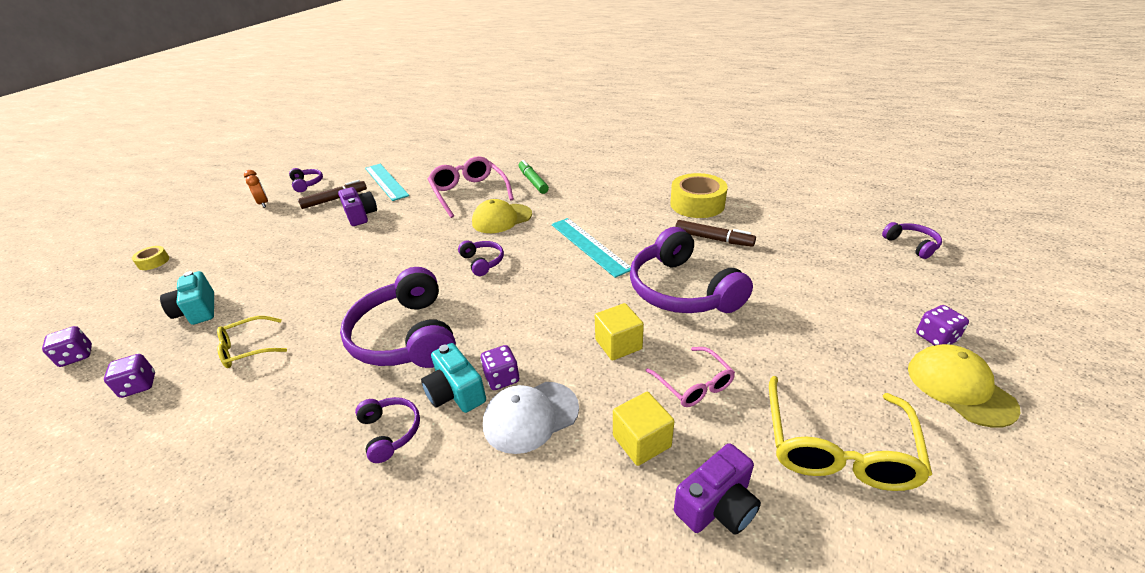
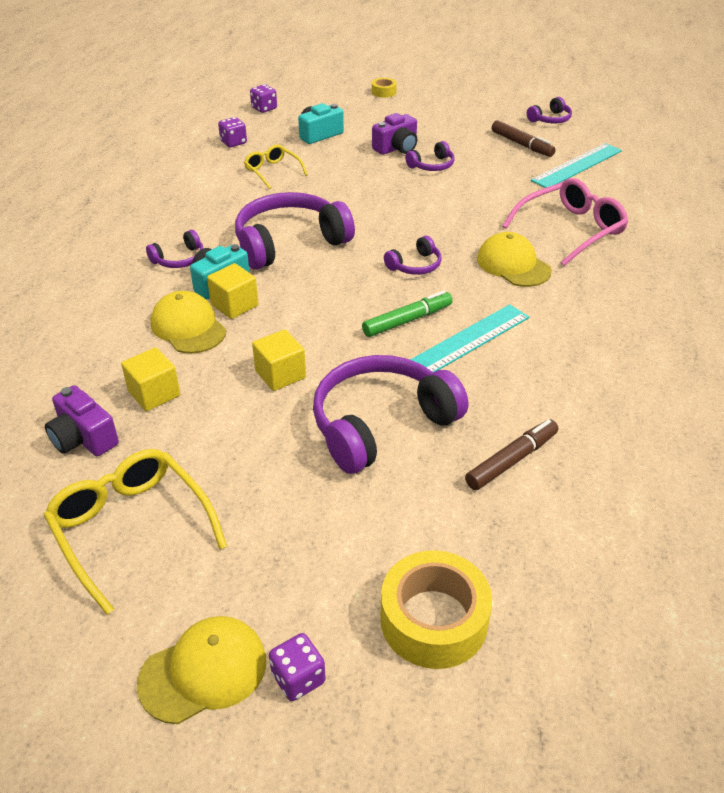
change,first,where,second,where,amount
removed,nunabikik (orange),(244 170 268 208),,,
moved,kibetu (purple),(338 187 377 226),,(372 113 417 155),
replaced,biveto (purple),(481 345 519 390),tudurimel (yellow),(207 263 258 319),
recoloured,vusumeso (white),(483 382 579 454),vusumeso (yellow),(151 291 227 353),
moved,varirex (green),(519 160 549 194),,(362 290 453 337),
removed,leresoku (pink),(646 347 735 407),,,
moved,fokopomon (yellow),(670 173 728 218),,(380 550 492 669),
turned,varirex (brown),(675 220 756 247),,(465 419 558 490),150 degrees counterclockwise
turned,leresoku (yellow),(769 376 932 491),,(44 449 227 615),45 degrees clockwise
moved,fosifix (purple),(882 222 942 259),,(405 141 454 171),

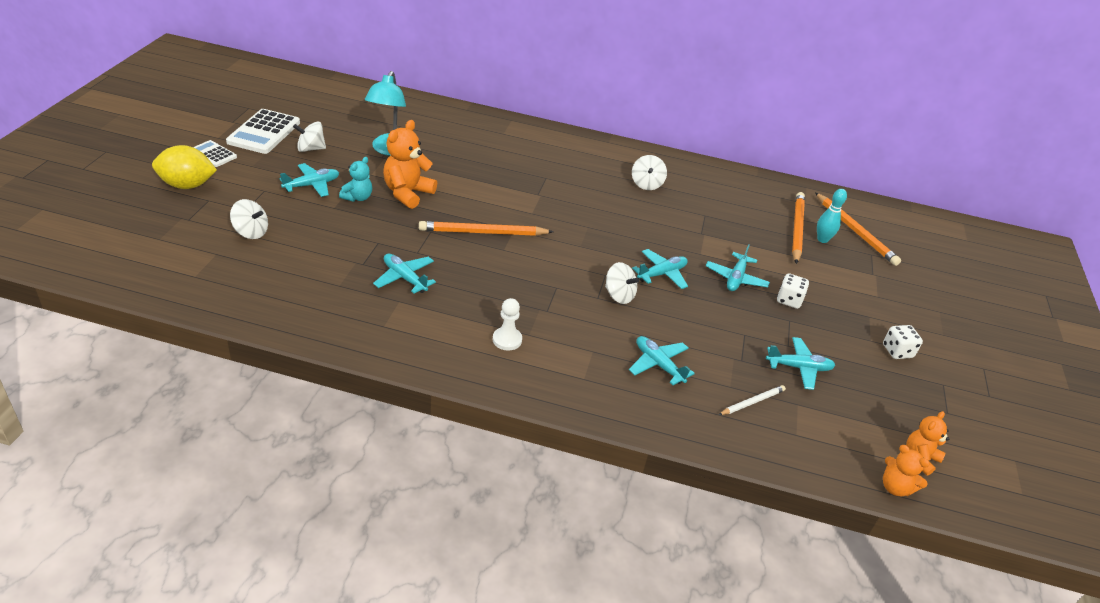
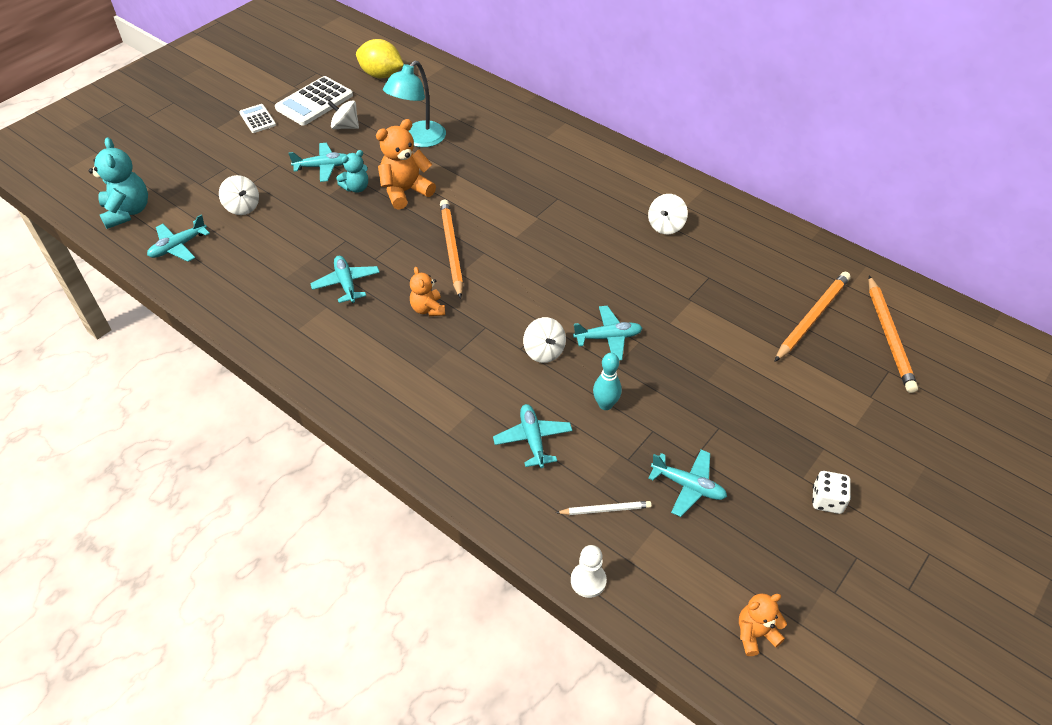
change,first,where,second,where,amount
moved,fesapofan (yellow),(152 145 217 189),,(356 39 404 78),
turned,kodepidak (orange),(419 221 553 236),,(440 200 463 299),60 degrees clockwise
moved,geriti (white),(493 298 522 351),,(571 545 607 598),
moved,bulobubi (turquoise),(706 244 770 291),,(147 214 210 262),
removed,biveto (white),(777 273 809 309),,,
moved,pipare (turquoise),(817 189 847 243),,(593 353 622 410),
moved,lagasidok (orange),(883 445 929 496),,(410 267 445 316),
added,,,lagasidok (turquoise),(89 137 148 229),

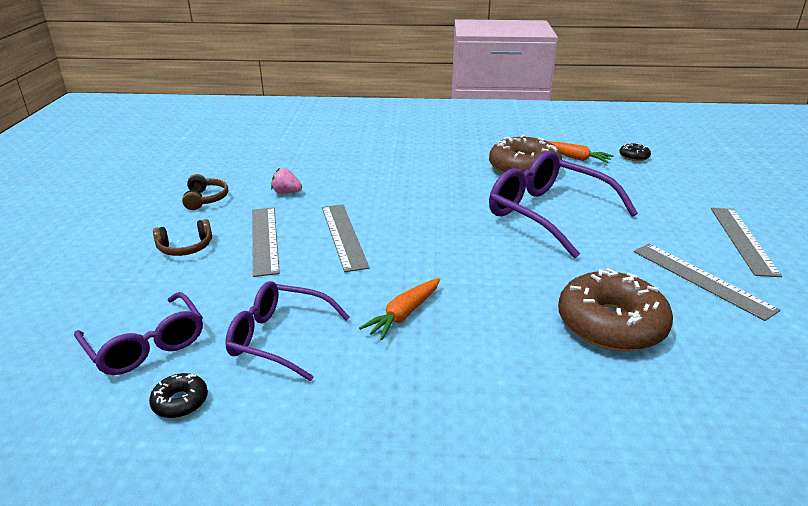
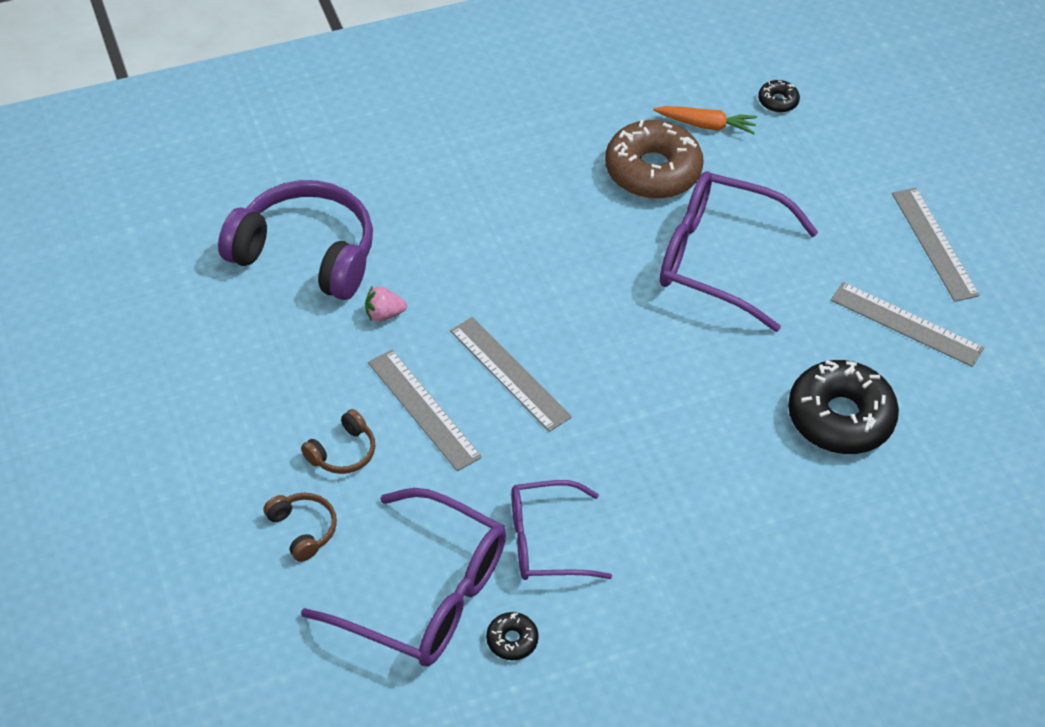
change,first,where,second,where,amount
resized,leresoku (purple),(74 292 203 375),,(301 488 506 666),x1.58
moved,fosifix (brown),(182 174 228 210),,(263 493 337 562),
removed,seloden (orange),(359 278 440 340),,,
recoloured,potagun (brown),(558 268 673 352),potagun (black),(788 360 899 454),
added,,,fosifix (purple),(218 180 373 300),

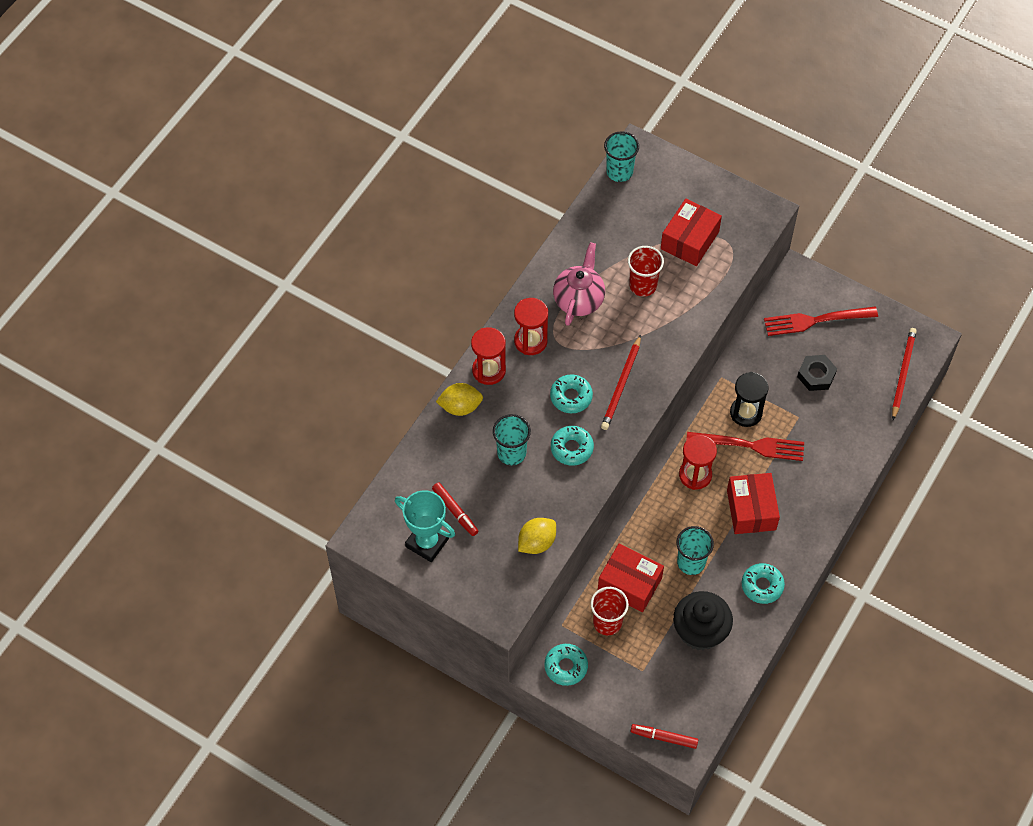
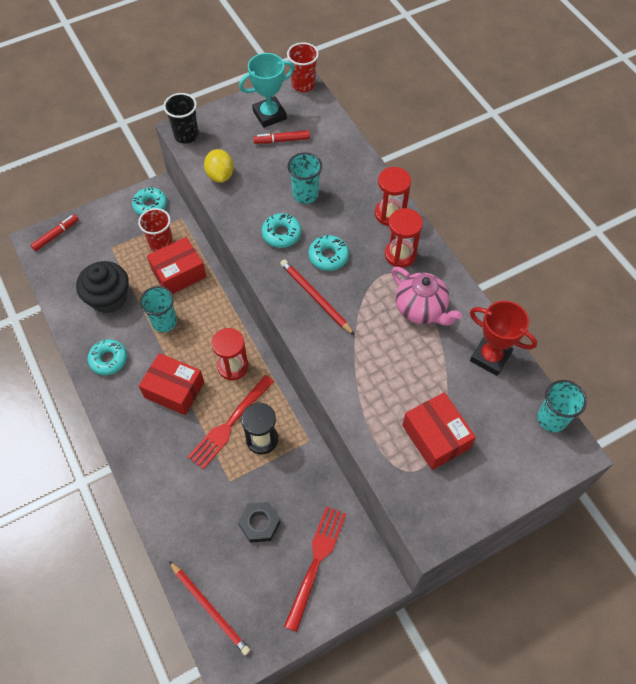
change,first,where,second,where,amount
removed,fesapofan (yellow),(436 383 483 416),,,
moved,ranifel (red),(628 246 664 297),,(287 42 319 92),
added,,,ranifel (black),(163 93 199 143),
added,,,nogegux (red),(470 301 537 376),

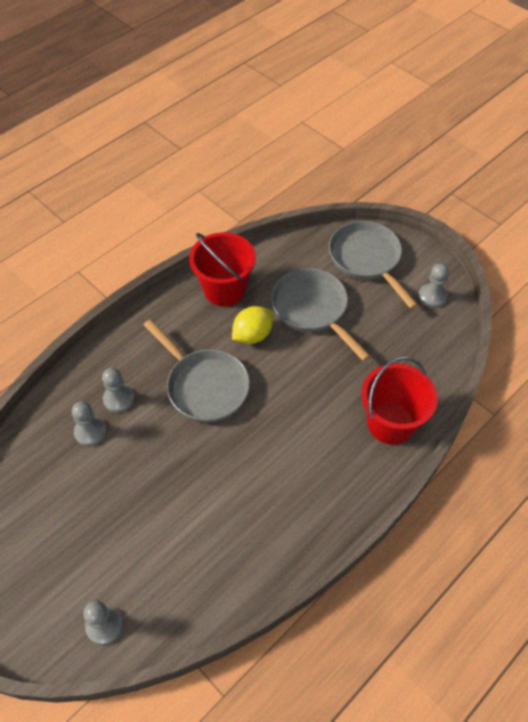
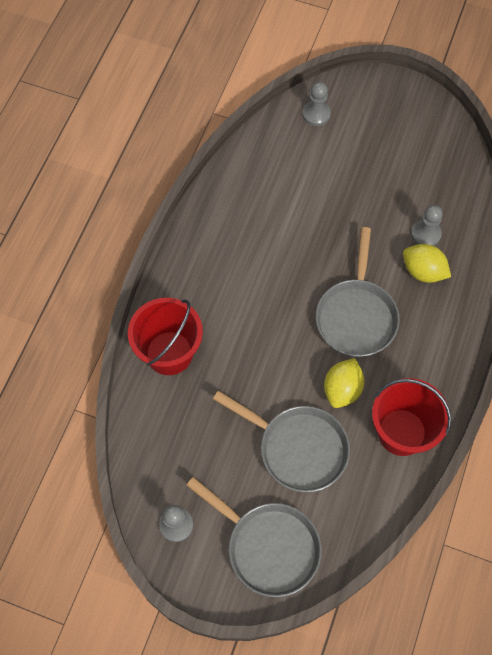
change,first,where,second,where,amount
replaced,geriti (grey),(102 368 134 413),fesapofan (yellow),(403 244 451 283),
turned,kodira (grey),(144 319 250 423),,(316 227 400 357),105 degrees counterclockwise

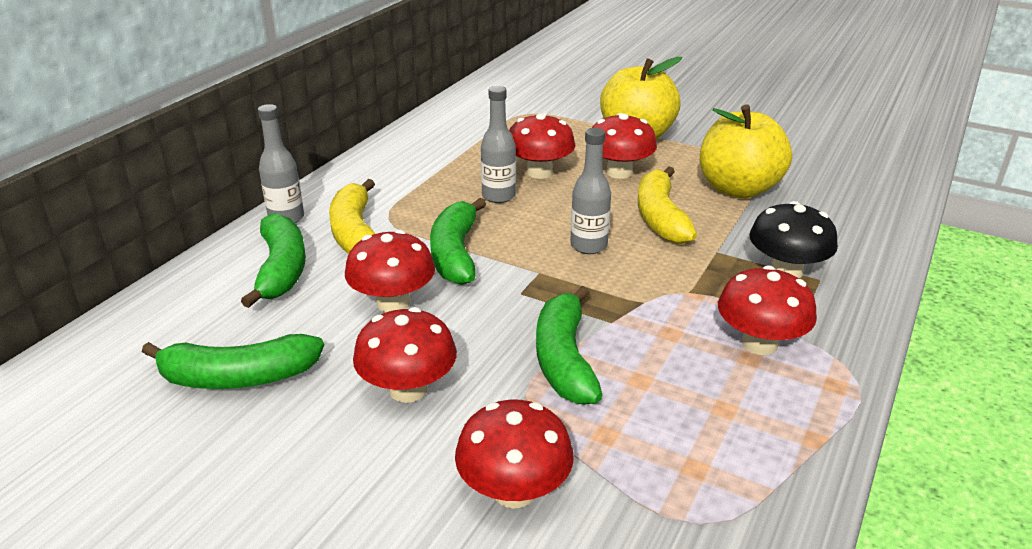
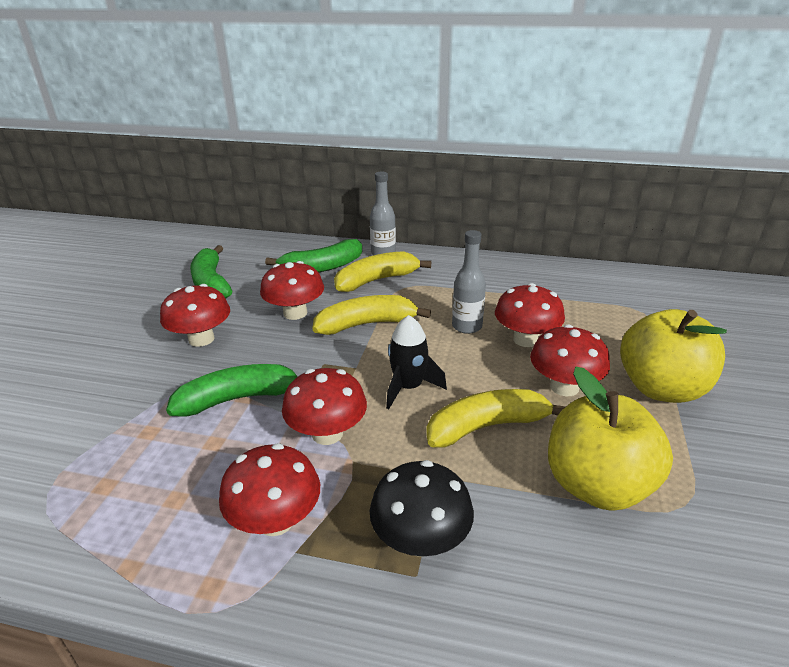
change,first,where,second,where,amount
recoloured,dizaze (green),(430 198 486 285),dizaze (yellow),(313 295 431 335),
moved,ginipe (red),(455 400 574 508),,(282 368 367 445),
replaced,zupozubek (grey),(570 128 611 254),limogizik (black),(386 315 447 409),

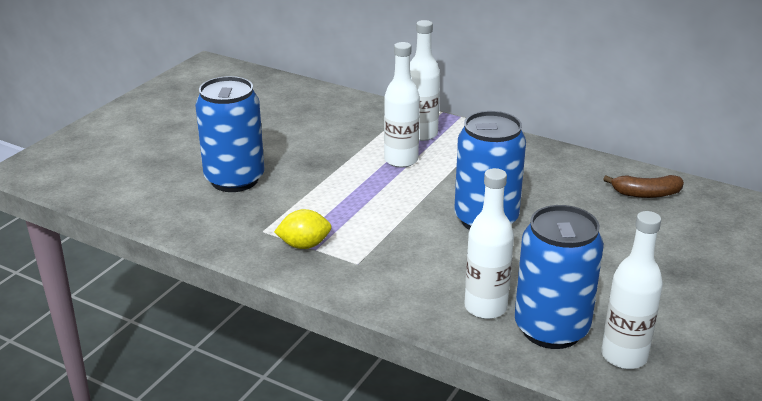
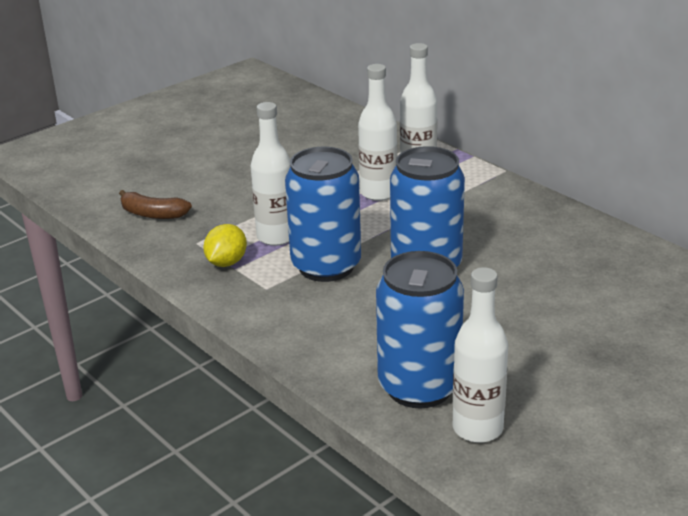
change,first,where,second,where,amount
moved,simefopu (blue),(195 76 264 192),,(285 147 361 282),
turned,fesapofan (yellow),(274 209 332 249),,(203 224 247 267),75 degrees counterclockwise
moved,zupozubek (white),(464 168 514 319),,(250 102 290 246),
moved,dizaze (brown),(603 175 684 198),,(119 190 192 219),

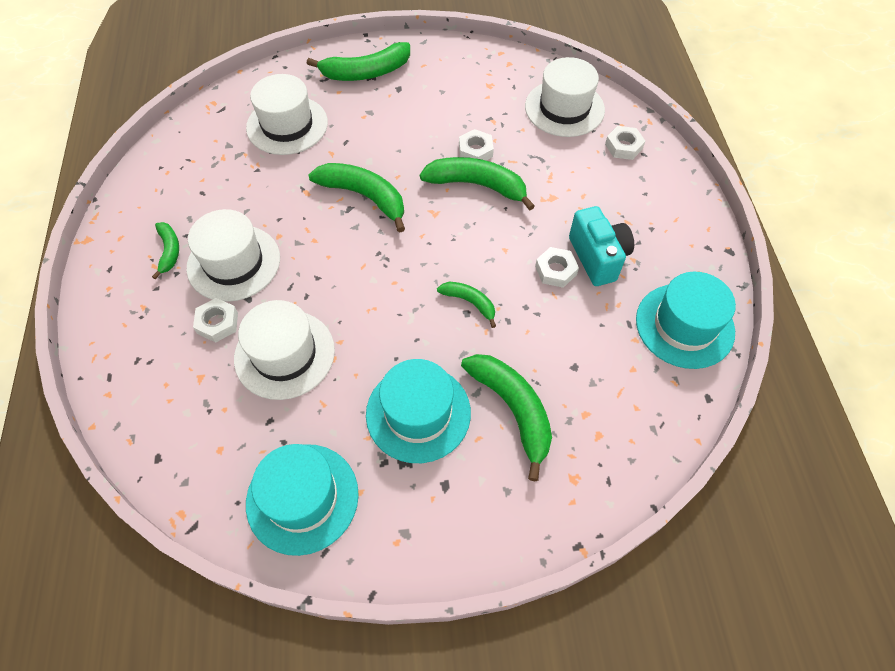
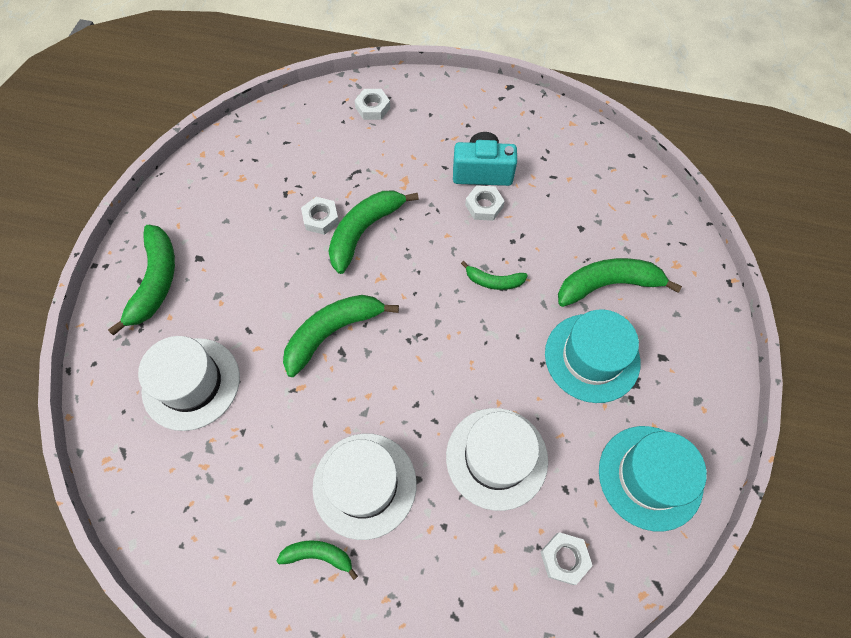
change,first,where,second,where,amount
moved,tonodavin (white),(193 298 238 343),,(540 532 593 585),
turned,dizaze (green),(437 282 496 328),,(461 261 528 290),135 degrees counterclockwise
removed,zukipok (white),(525 57 605 137),,,
removed,zukipok (turquoise),(636 272 736 369),,,

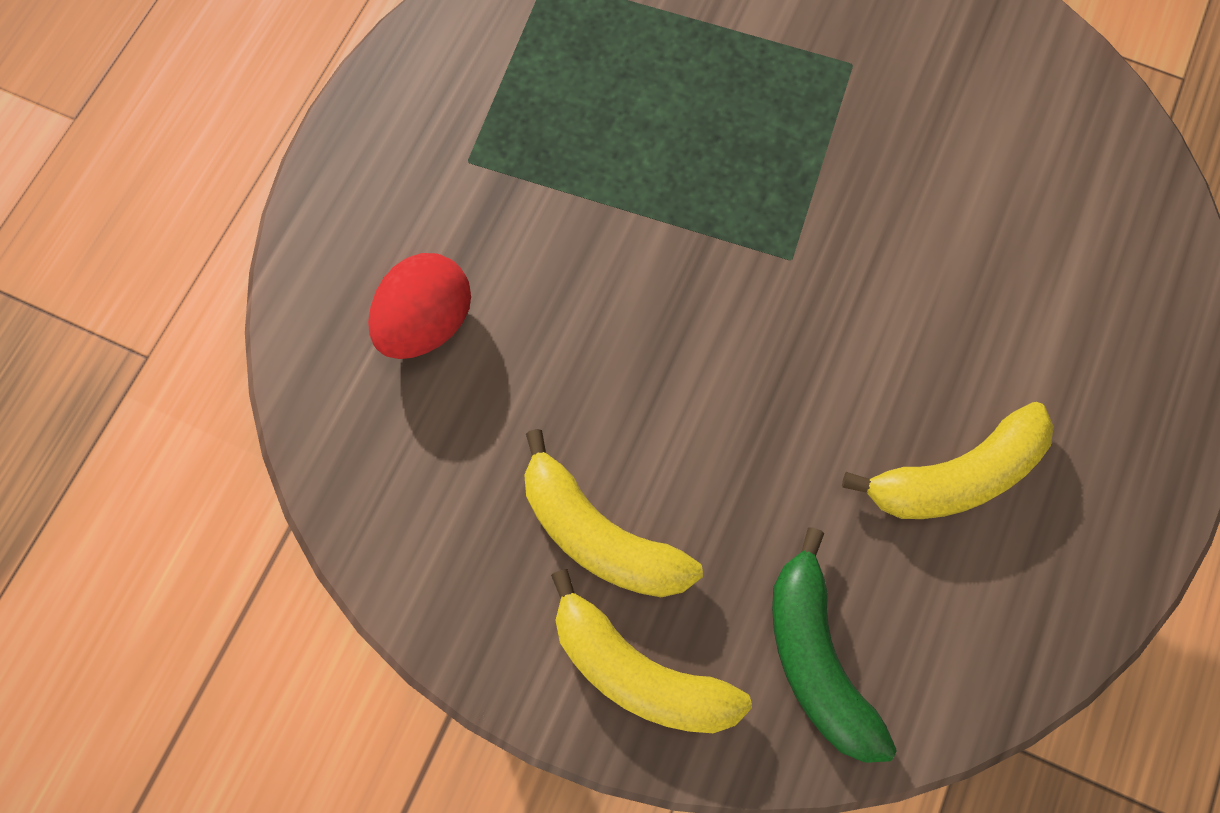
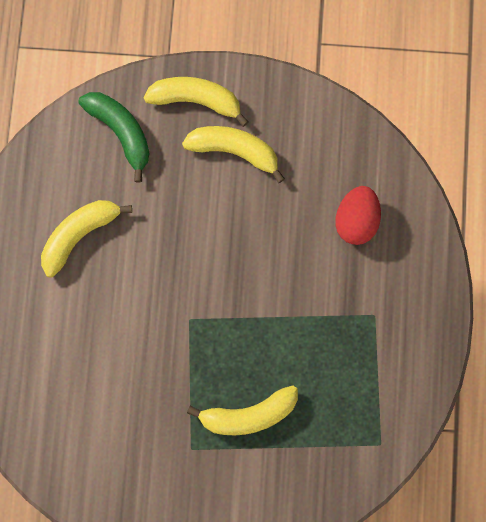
change,first,where,second,where,amount
added,,,dizaze (yellow),(187 385 298 435),

